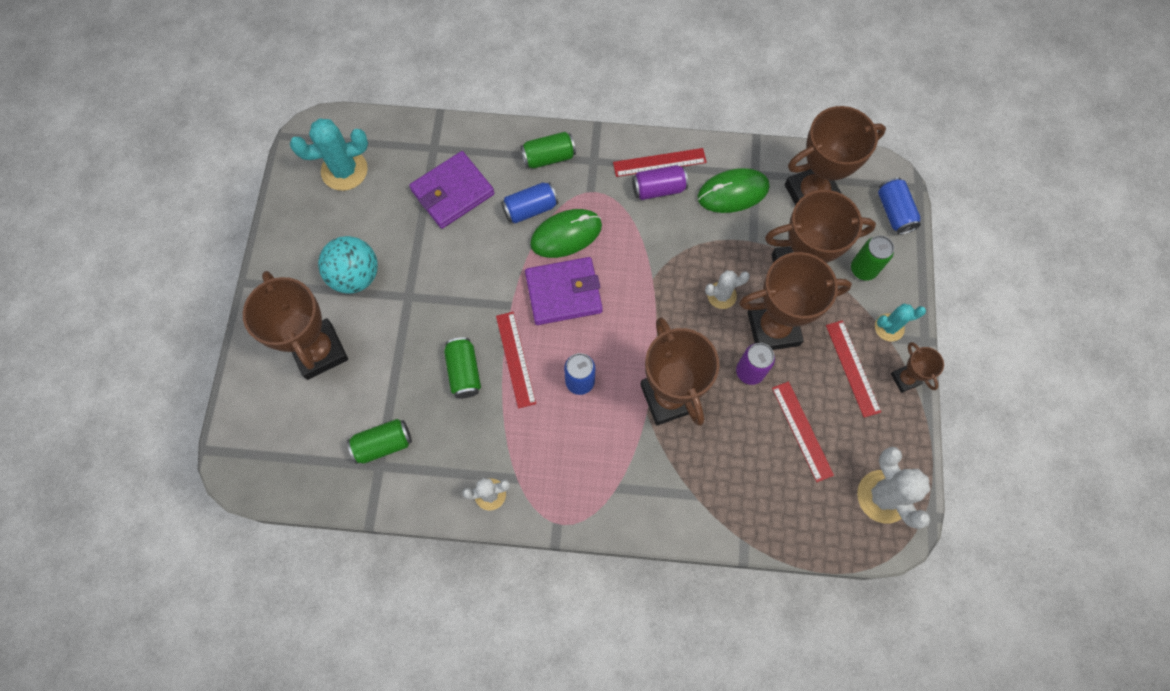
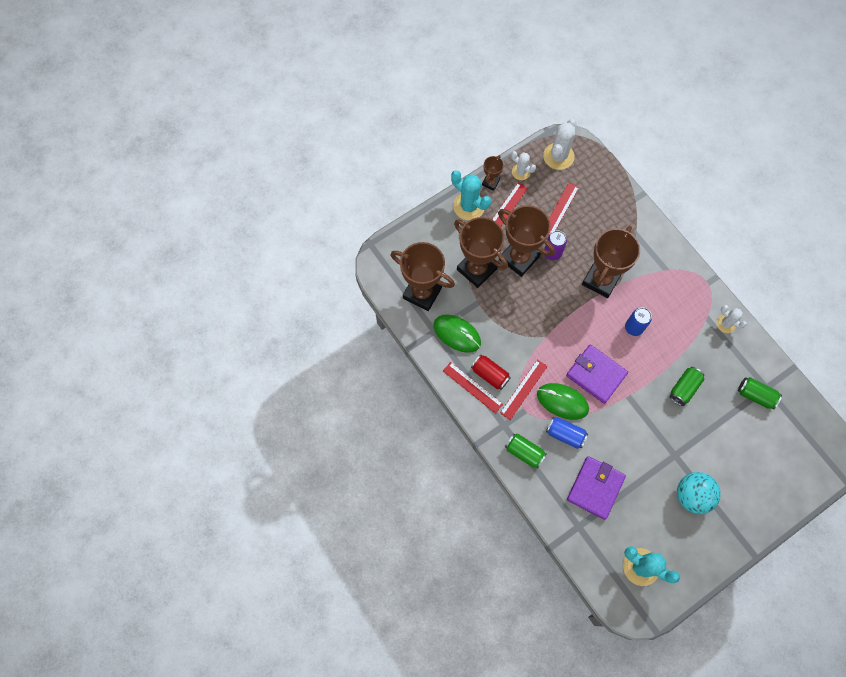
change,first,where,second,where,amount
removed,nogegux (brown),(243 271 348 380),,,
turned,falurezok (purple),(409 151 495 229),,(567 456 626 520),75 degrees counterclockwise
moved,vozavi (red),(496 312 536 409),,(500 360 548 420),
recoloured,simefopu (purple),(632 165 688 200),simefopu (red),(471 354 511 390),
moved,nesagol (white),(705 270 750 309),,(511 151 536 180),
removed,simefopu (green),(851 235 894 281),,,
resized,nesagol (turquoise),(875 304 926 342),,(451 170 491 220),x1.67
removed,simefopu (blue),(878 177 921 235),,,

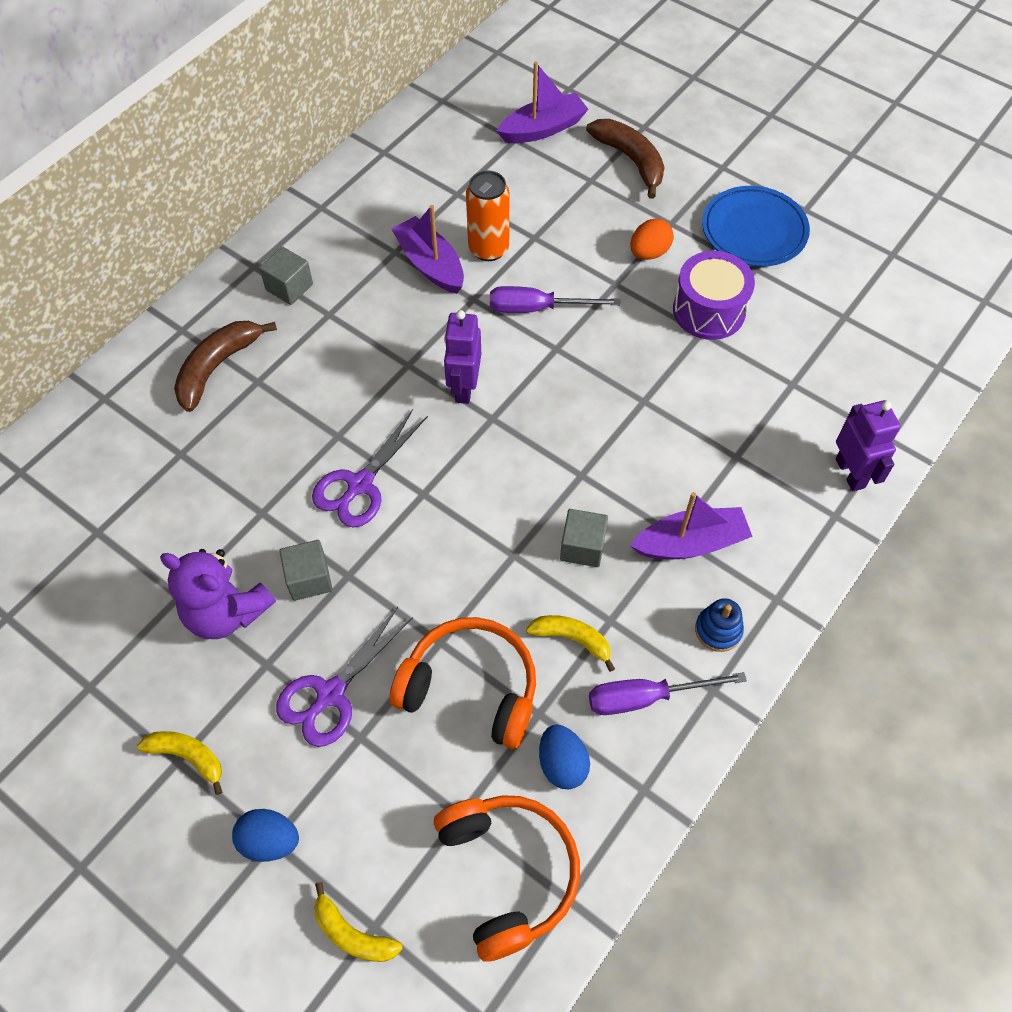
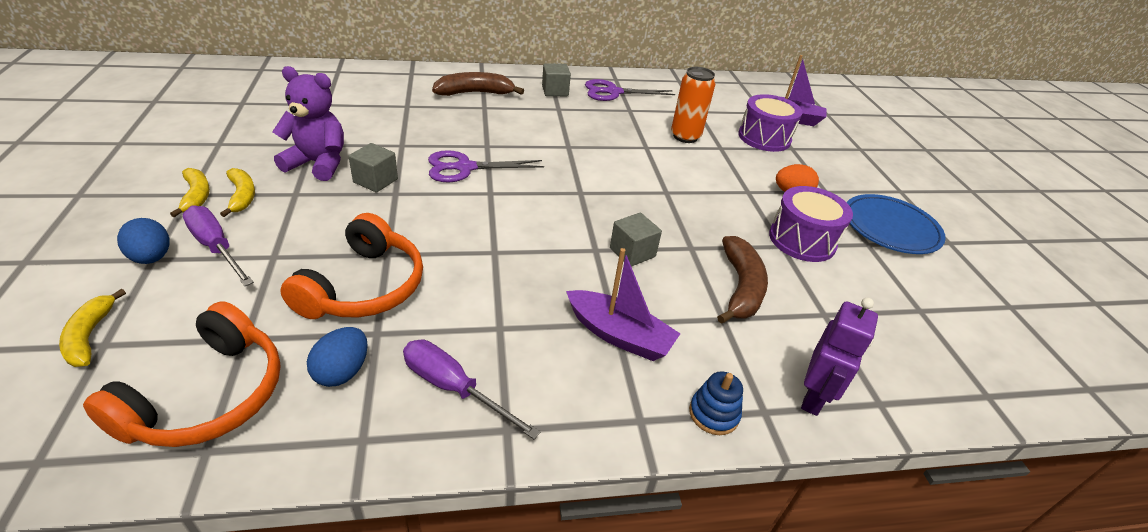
change,first,where,second,where,amount
turned,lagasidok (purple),(160 549 276 639),,(272 66 344 181),120 degrees clockwise
moved,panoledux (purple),(276 607 413 747),,(585 79 675 101),
turned,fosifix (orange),(390 617 536 749),,(280 213 423 319),45 degrees clockwise
removed,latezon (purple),(391 205 464 294),,,
removed,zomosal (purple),(444 310 481 404),,,
moved,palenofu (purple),(490 286 620 313),,(182 206 254 286),
moved,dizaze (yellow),(526 615 615 672),,(220 168 255 217),
moved,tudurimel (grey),(560 509 608 567),,(610 213 662 267),
moved,dizaze (brown),(586 119 665 199),,(717 236 768 324),
moved,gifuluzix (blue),(695 598 744 652),,(689 371 743 435),
added,,,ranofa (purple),(738 94 802 152),

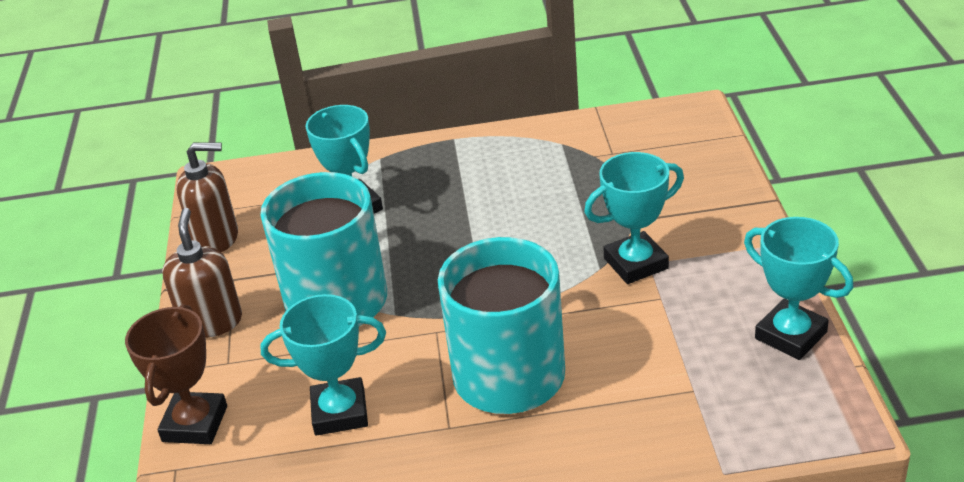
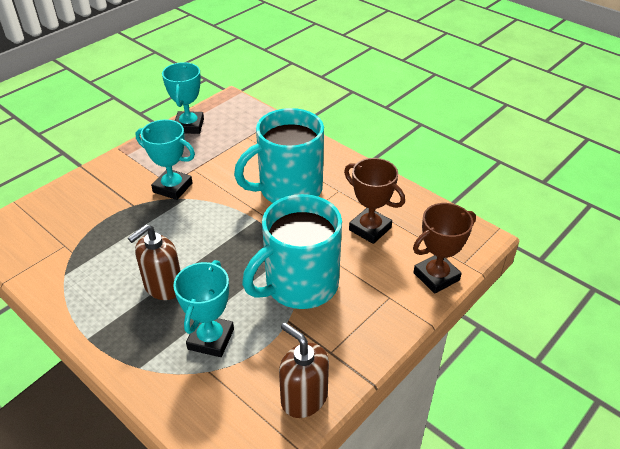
change,first,where,second,where,amount
moved,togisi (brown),(162 208 242 338),,(128 224 181 300),
recoloured,nogegux (turquoise),(260 294 386 436),nogegux (brown),(344 158 405 244),

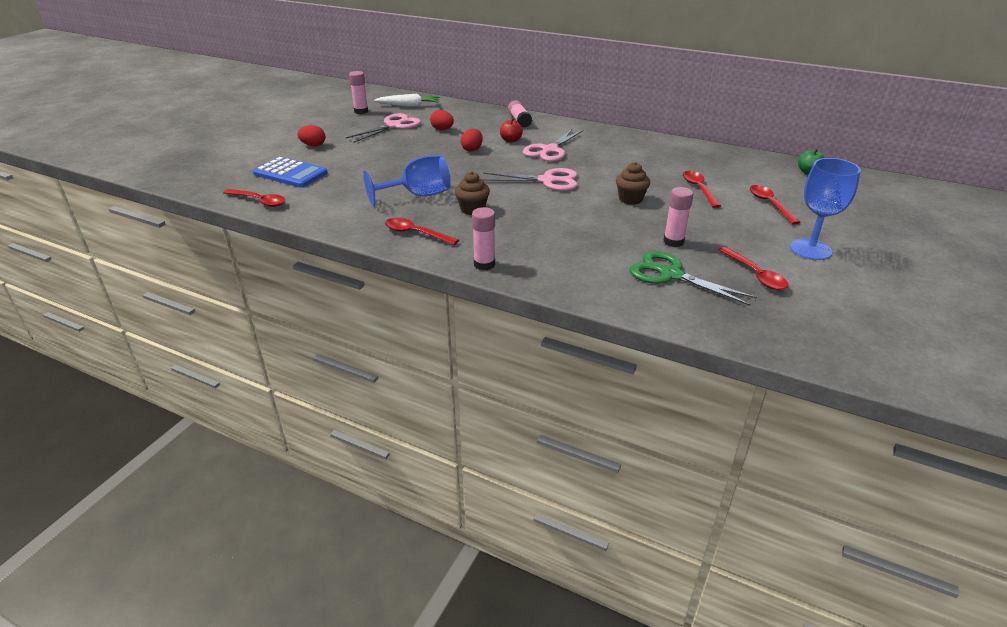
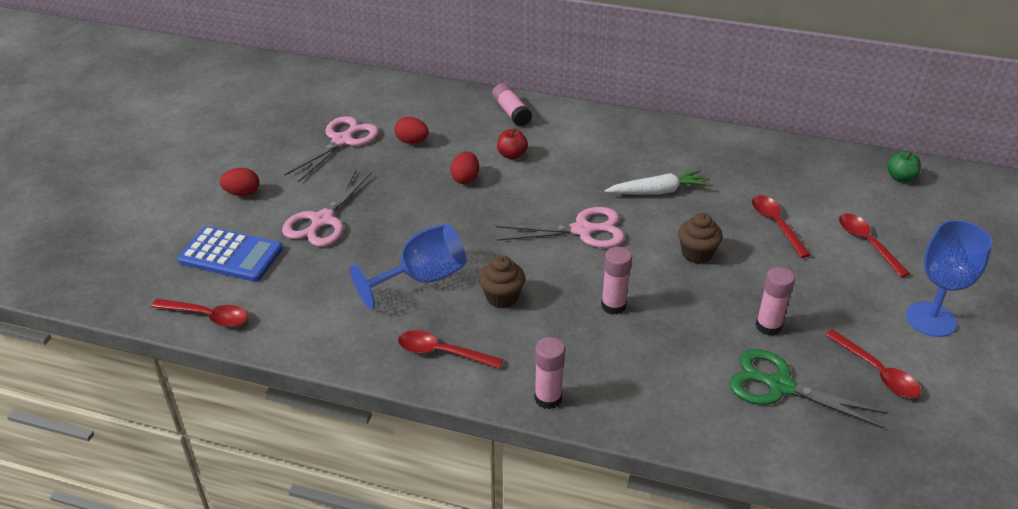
change,first,where,second,where,amount
moved,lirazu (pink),(349 71 368 114),,(601 247 632 315),
moved,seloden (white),(374 94 440 107),,(605 170 709 194),
moved,panoledux (pink),(523 129 583 162),,(282 170 372 247),

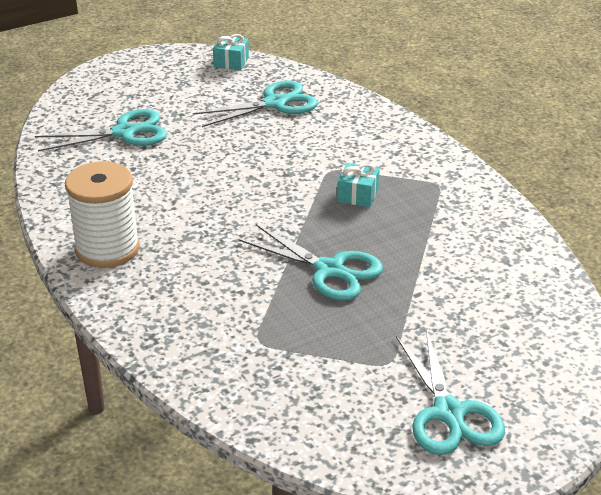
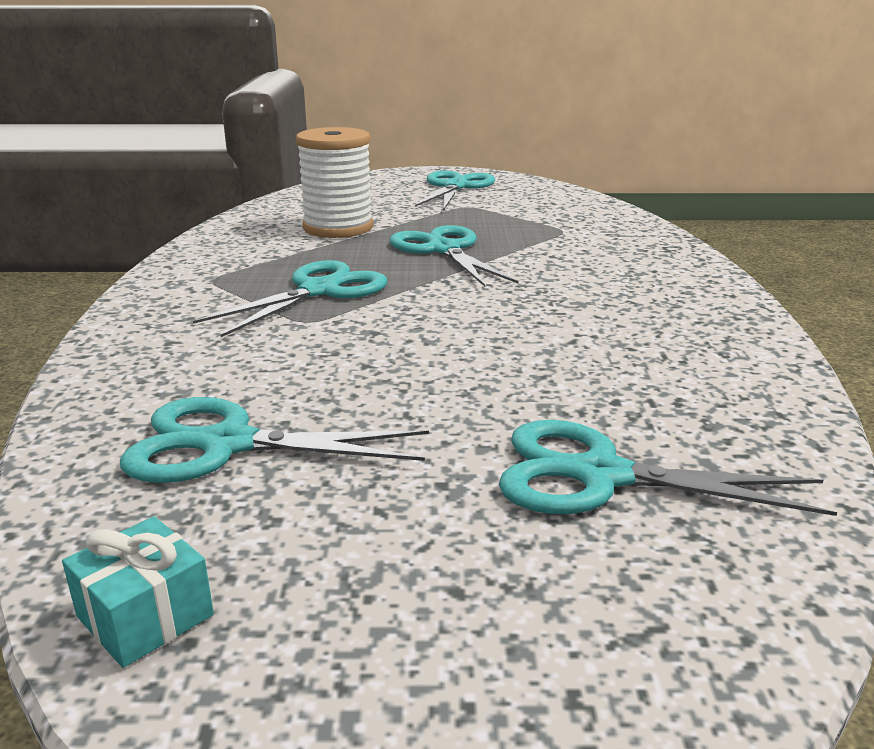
change,first,where,second,where,amount
moved,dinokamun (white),(65 161 140 268),,(296 127 373 238),
replaced,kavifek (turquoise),(337 163 380 207),panoledux (turquoise),(193 260 387 337),

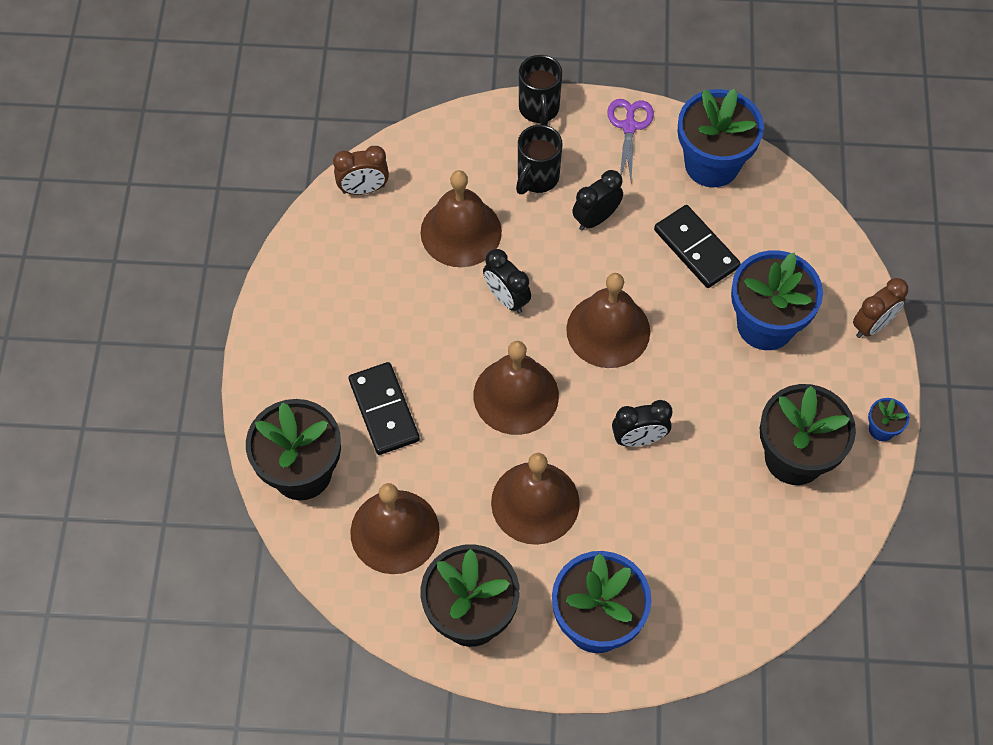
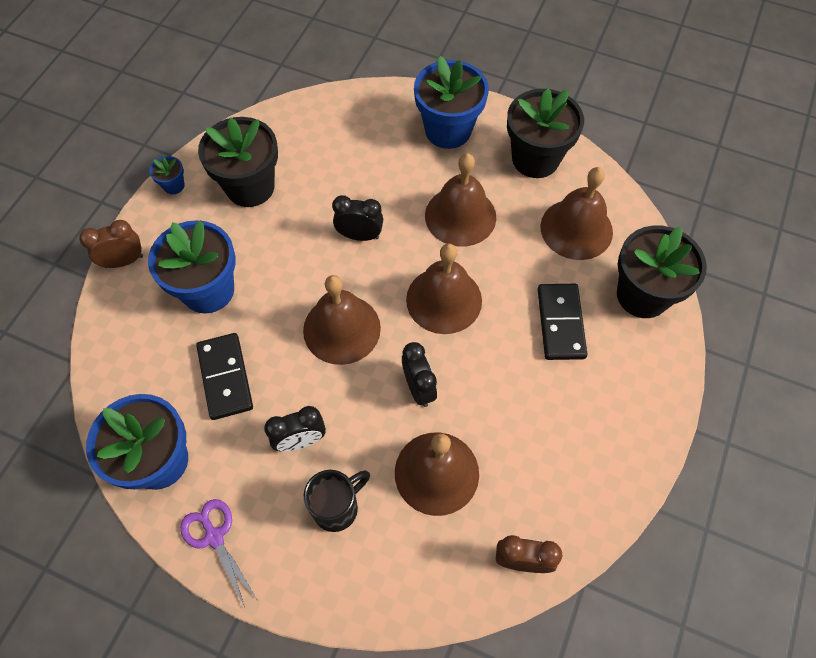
change,first,where,second,where,amount
removed,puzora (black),(519 55 562 125),,,
turned,panoledux (purple),(607 99 654 180),,(180 499 257 607),120 degrees clockwise

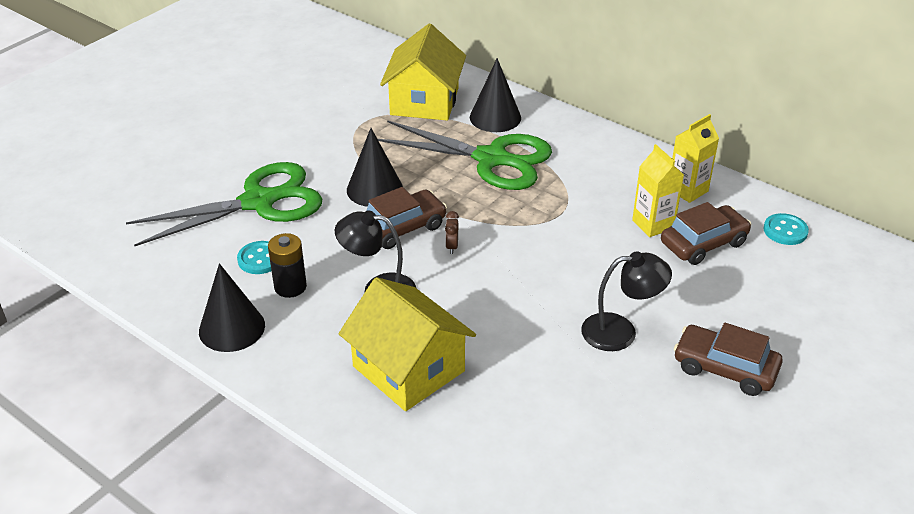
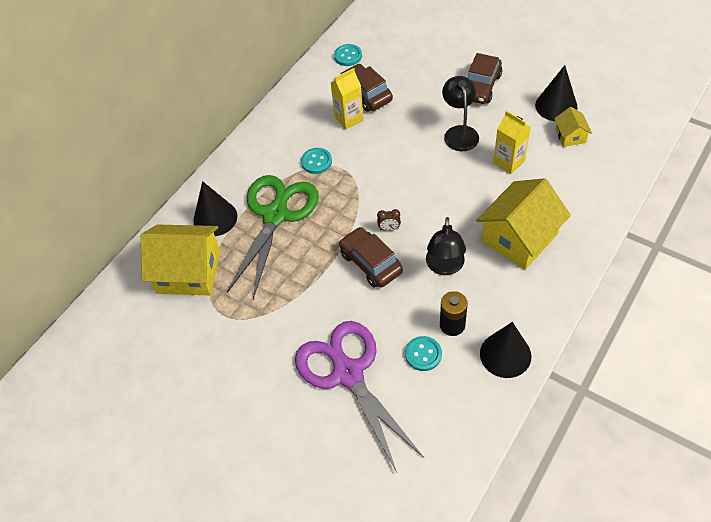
change,first,where,second,where,amount
recoloured,panoledux (green),(126 162 322 246),panoledux (purple),(295 321 424 472),
moved,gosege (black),(347 128 403 207),,(535 65 578 121),
moved,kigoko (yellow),(672 114 719 203),,(493 110 531 174),
added,,,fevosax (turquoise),(301 148 332 174),
added,,,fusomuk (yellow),(554 107 592 147),

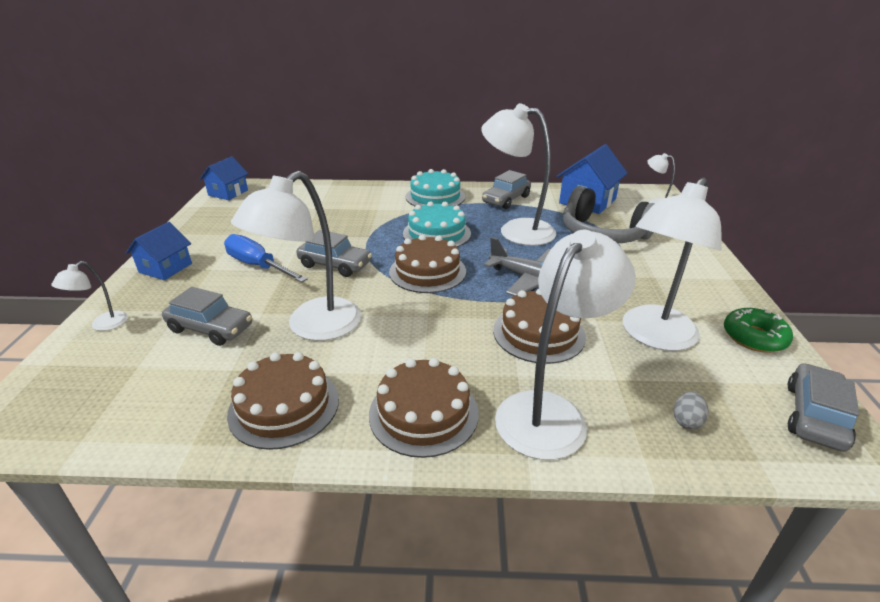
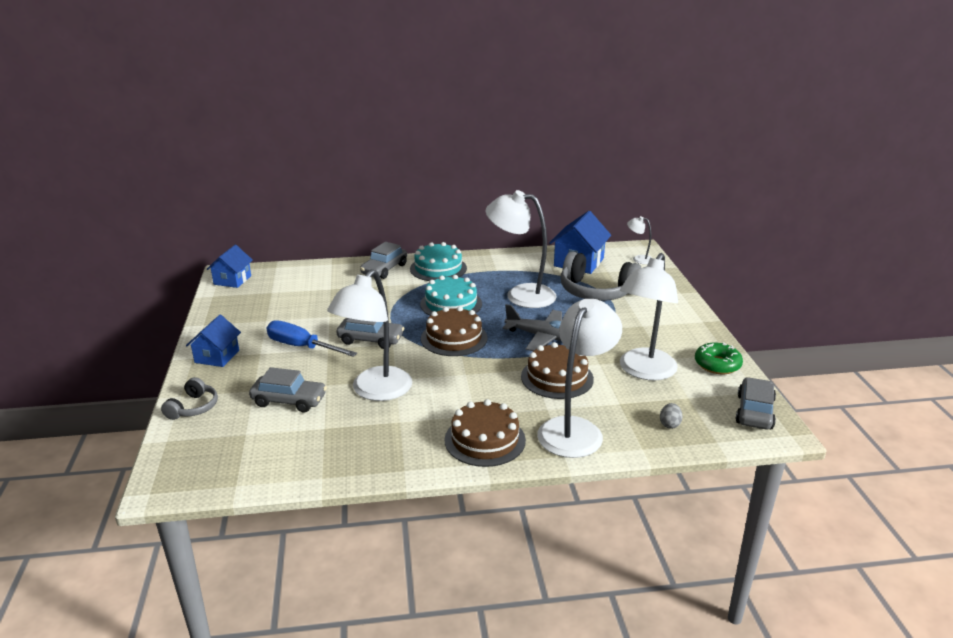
change,first,where,second,where,amount
replaced,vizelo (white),(51 261 128 331),fosifix (grey),(161 377 218 420),
removed,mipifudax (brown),(227 352 339 450),,,
moved,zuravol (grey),(482 170 531 209),,(360 242 407 279),

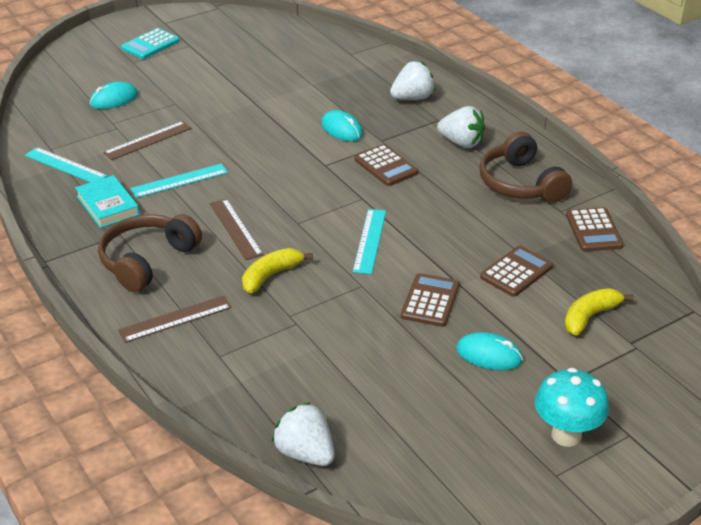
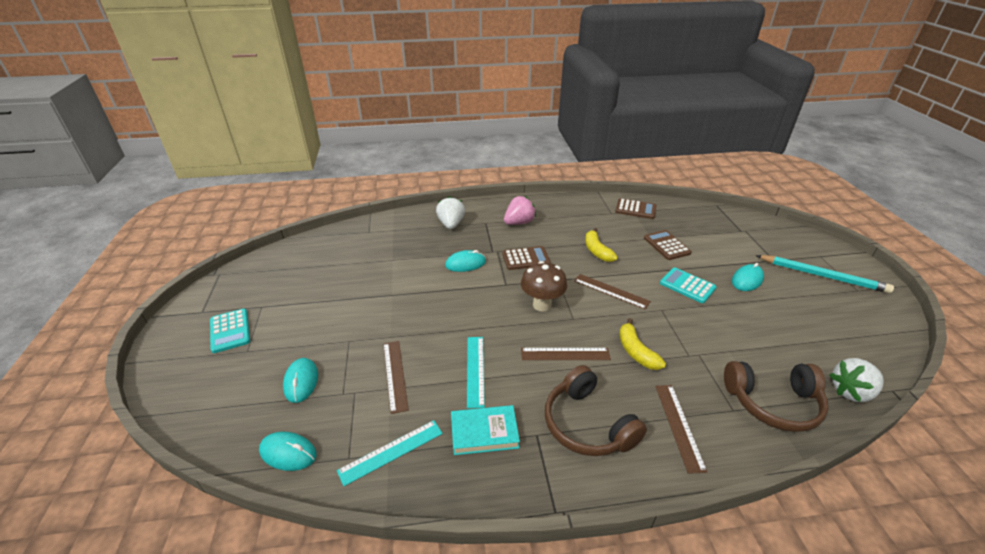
change,first,where,second,where,amount
recoloured,vozavi (turquoise),(353 209 386 274),vozavi (brown),(574 274 651 310),
recoloured,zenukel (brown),(401 273 460 327),zenukel (turquoise),(660 267 716 303),
recoloured,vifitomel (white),(437 106 485 148),vifitomel (pink),(504 196 536 225),
moved,fosifix (brown),(479 132 572 203),,(724 361 828 432),
replaced,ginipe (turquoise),(535 368 609 447),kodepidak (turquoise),(756 255 894 293),
moved,dizaze (yellow),(564 288 634 336),,(585 228 618 262),
added,,,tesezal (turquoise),(259 432 317 471),
added,,,ginipe (brown),(521 261 567 312),

